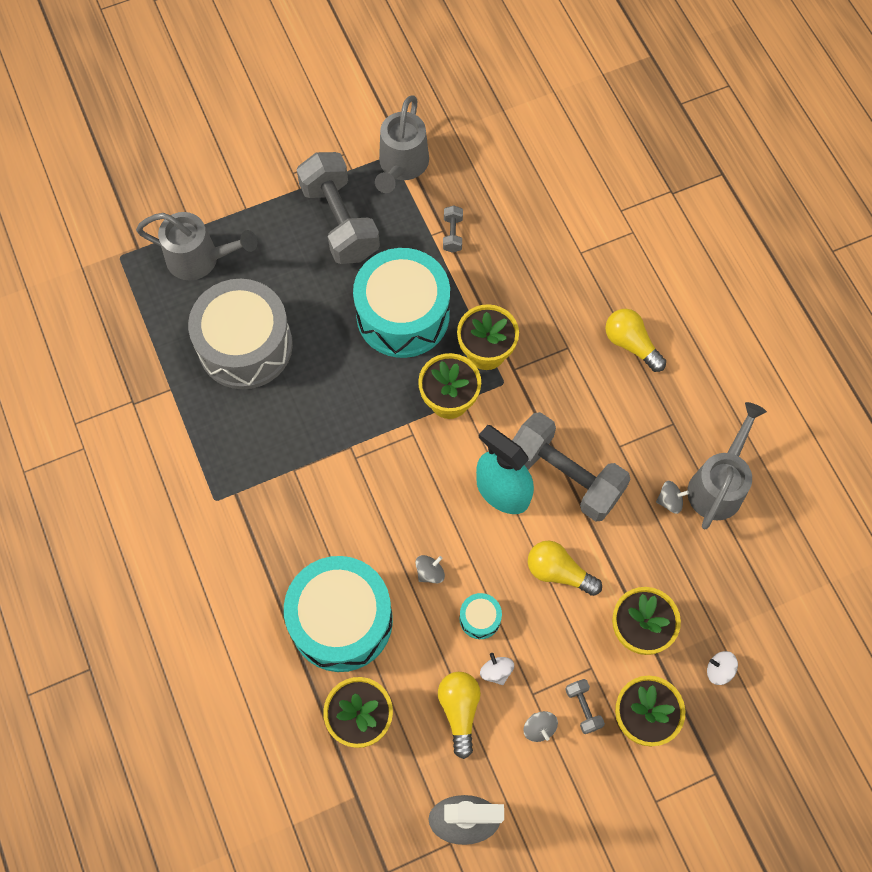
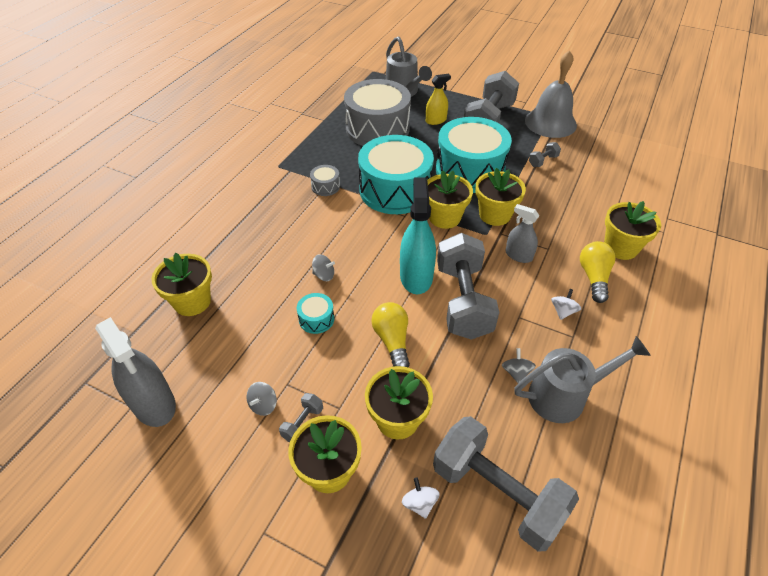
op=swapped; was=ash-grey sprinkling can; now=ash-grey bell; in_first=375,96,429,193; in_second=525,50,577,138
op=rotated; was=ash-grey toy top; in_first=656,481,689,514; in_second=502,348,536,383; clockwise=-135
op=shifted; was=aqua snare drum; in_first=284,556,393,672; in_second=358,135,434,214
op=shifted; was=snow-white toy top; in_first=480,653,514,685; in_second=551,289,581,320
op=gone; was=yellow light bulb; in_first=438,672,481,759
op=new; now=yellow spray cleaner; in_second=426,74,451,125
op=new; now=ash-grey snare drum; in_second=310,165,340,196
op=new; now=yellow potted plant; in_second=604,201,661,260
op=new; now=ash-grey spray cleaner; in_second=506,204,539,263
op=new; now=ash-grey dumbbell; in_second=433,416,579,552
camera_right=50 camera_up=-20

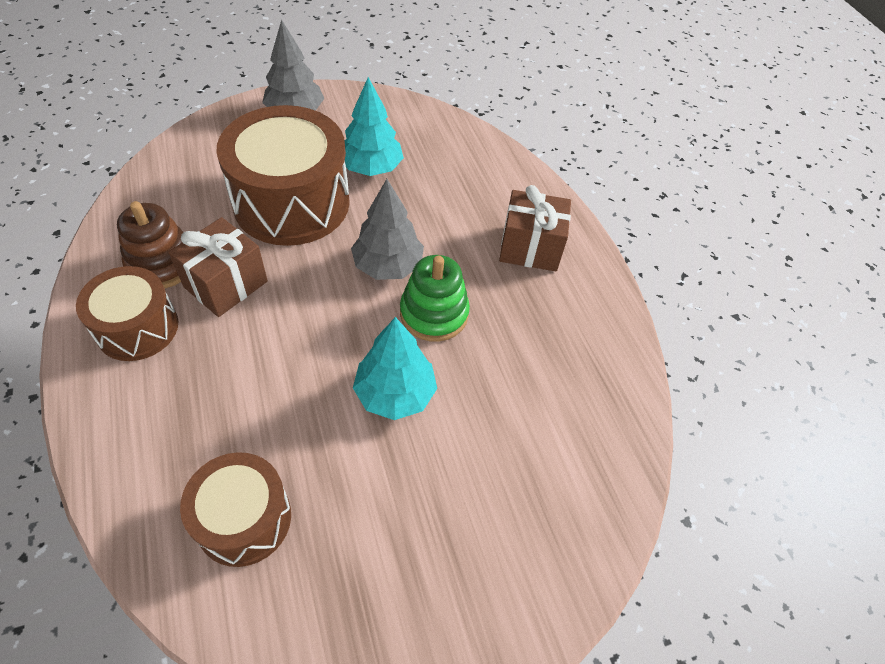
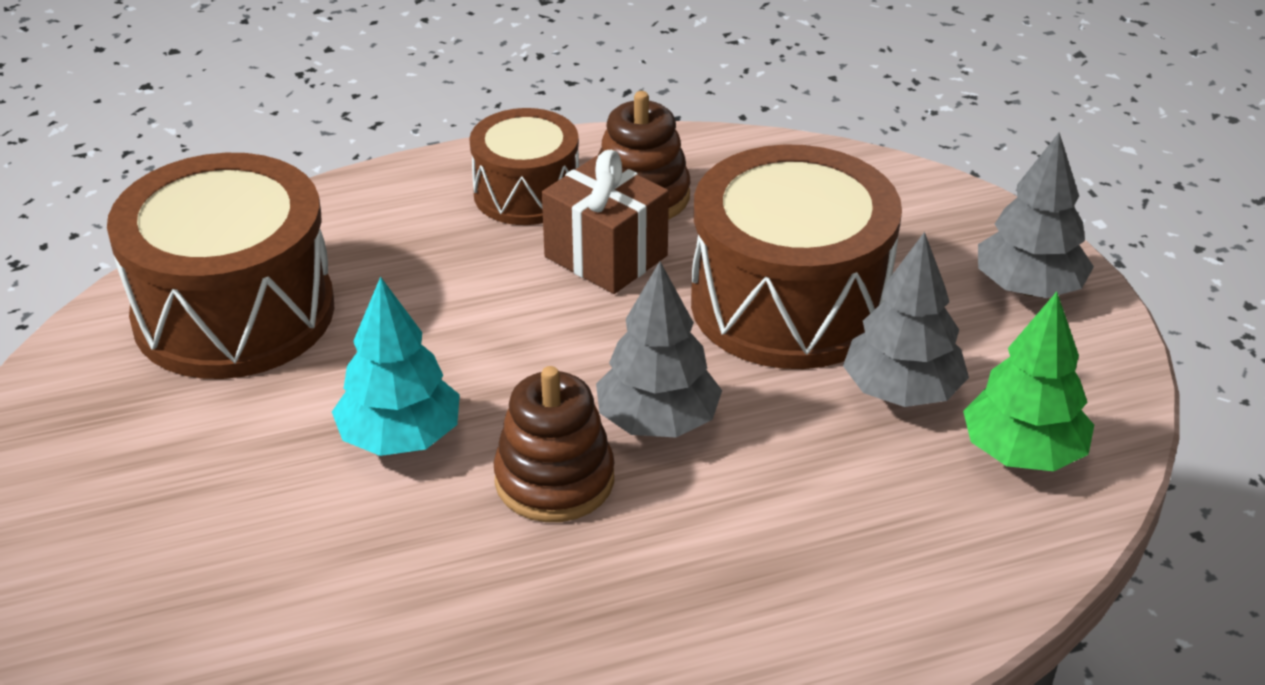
op=repainted; was=aqua toy tree; now=ash-grey toy tree; in_first=345,77,404,176; in_second=843,232,969,407
op=gone; was=dark brown present; in_first=499,185,571,271
op=repainted; was=leaf-green ring stacker; now=dark brown ring stacker; in_first=400,255,470,342; in_second=494,366,615,522
op=scaled; was=dark brown snare drum; in_first=180,452,291,567; in_second=107,153,334,379; ratio=1.72
op=new; now=leaf-green toy tree; in_second=963,292,1094,471
camera_right=95 camera_up=-15

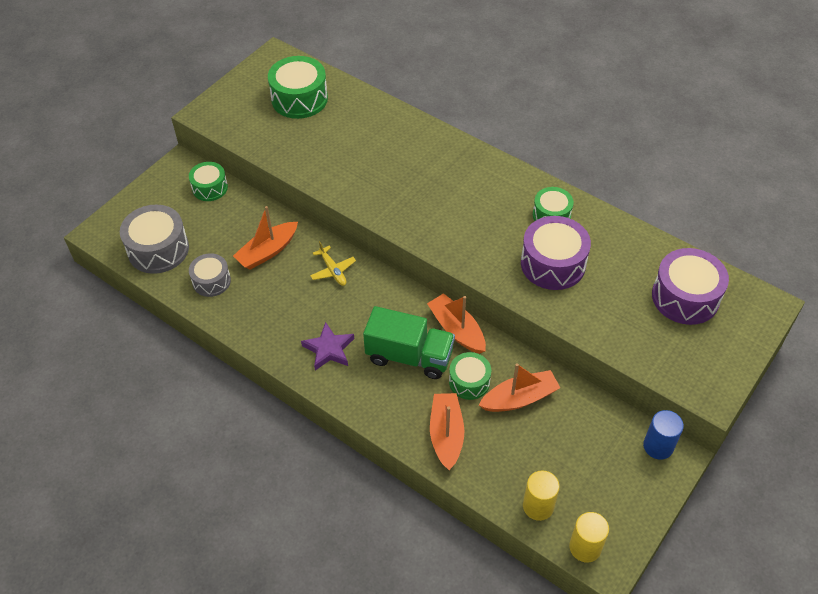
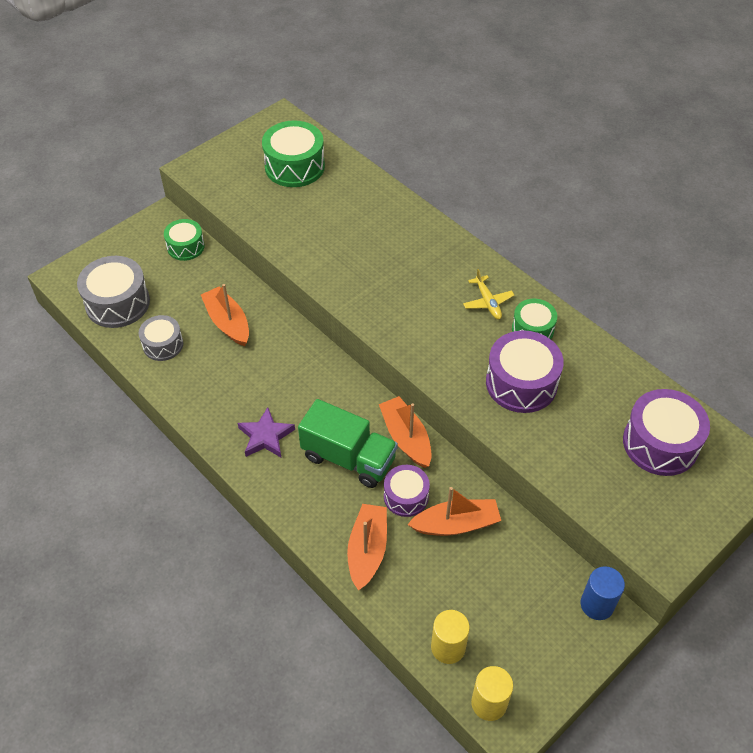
op=rotated; was=orange sailboat; in_first=233,206,298,270; in_second=201,284,249,346; clockwise=90
op=shifted; was=yellow aeroplane; in_first=310,241,356,286; in_second=463,269,514,320
op=repainted; was=leaf-green snare drum; now=purple snare drum; in_first=449,352,491,400; in_second=384,465,430,517
camera_right=10 camera_up=0

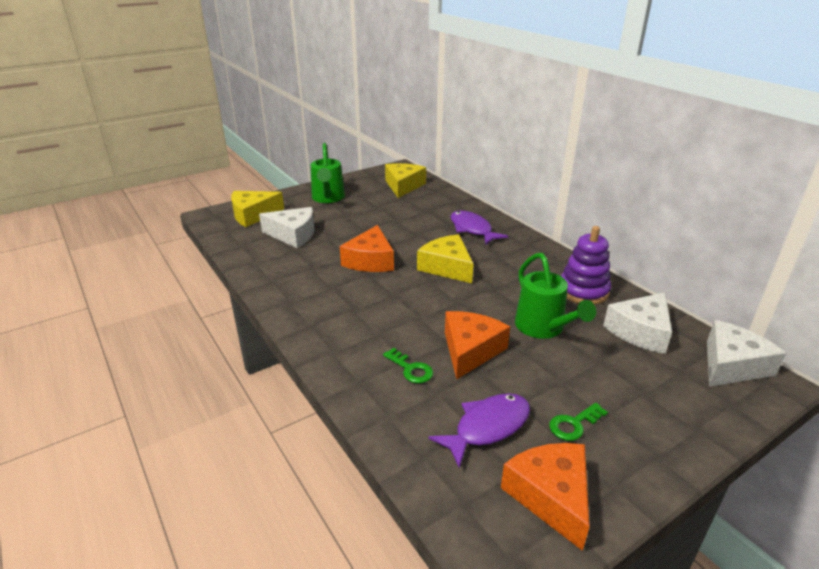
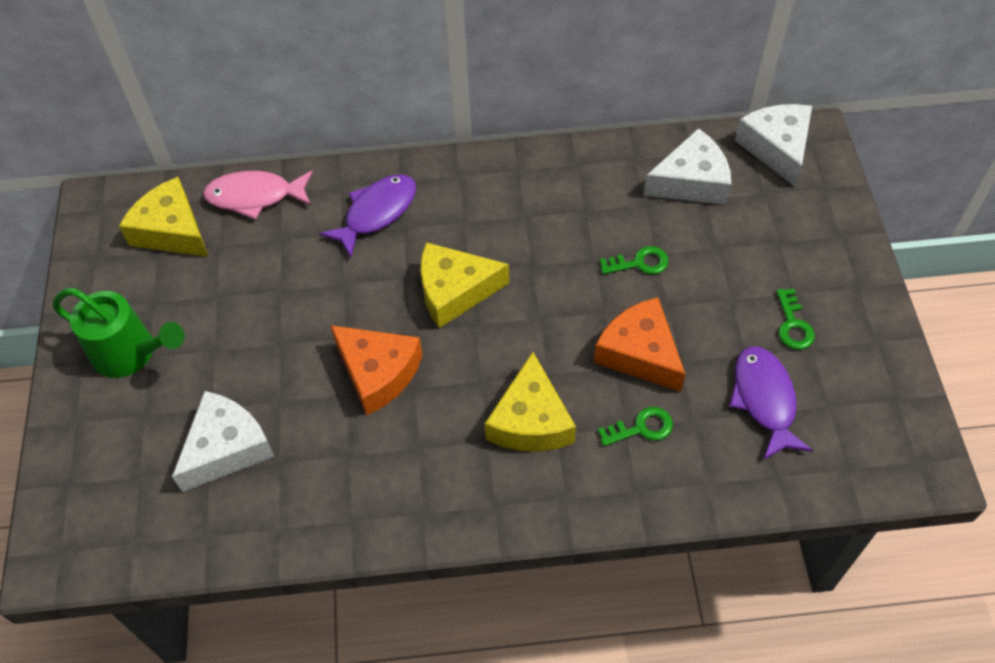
op=shifted; was=yellow cheese wedge; in_first=231,191,284,227; in_second=485,352,576,452
op=rotated; was=purple fish; in_first=450,211,508,244; in_second=319,175,416,257; clockwise=135
op=gone; was=purple ring stacker; in_first=561,226,611,305
op=swapped; was=leaf-green sprinkling can; now=leaf-green latchkey; in_first=515,253,596,339; in_second=600,246,669,274
op=rotated; was=snow-white cheese wedge; in_first=603,292,672,354; in_second=644,128,731,205; clockwise=-90
op=gone; was=orange cheese wedge; in_first=501,443,590,551
op=new; now=rose-pink fish; in_second=203,171,313,220
camera_right=-60 camera_up=25

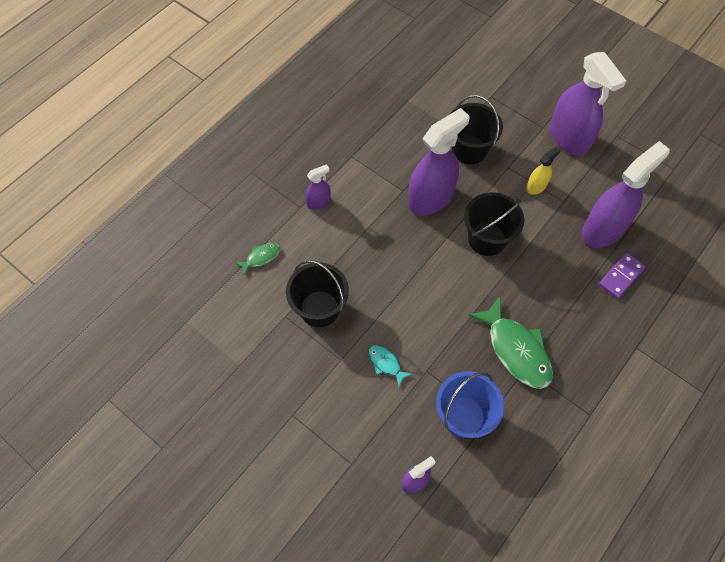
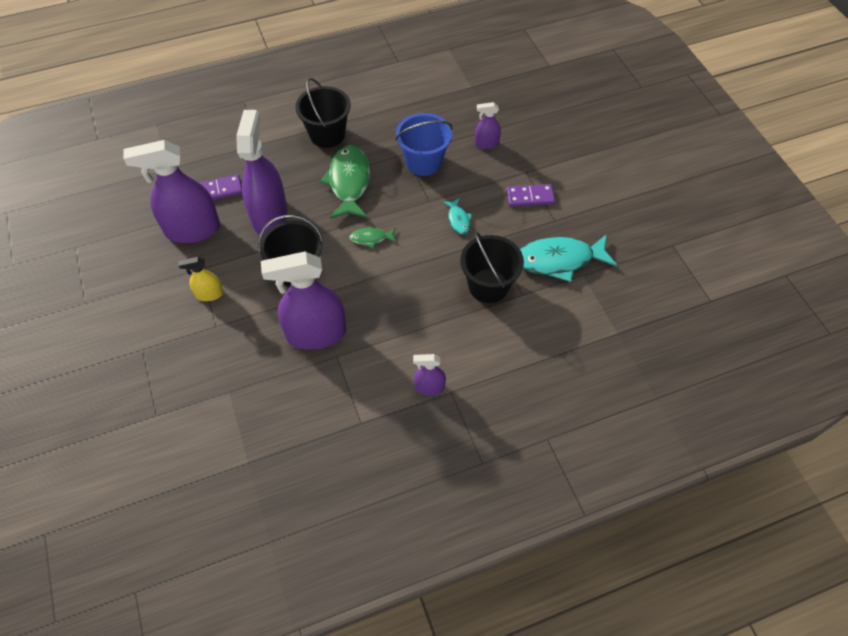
op=shifted; was=purple spray cleaner; in_first=550,52,626,156; in_second=236,110,287,236
op=shifted; was=jet-black pail; in_first=450,95,503,164; in_second=295,78,351,148
op=shifted; was=leaf-green fish; in_first=235,243,280,276; in_second=349,228,397,248
op=new; now=purple domino; in_second=506,184,555,207
op=new; now=aqua fish; in_second=520,234,617,282
camera_right=-150 camera_up=-5

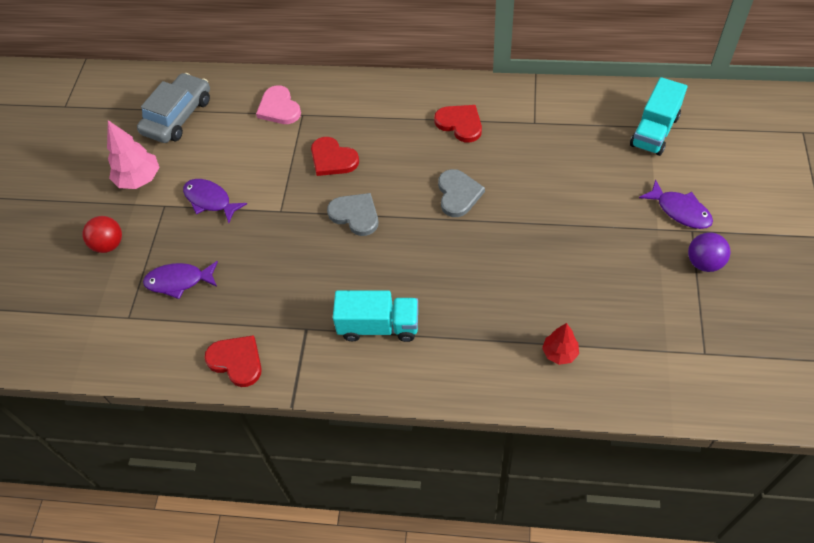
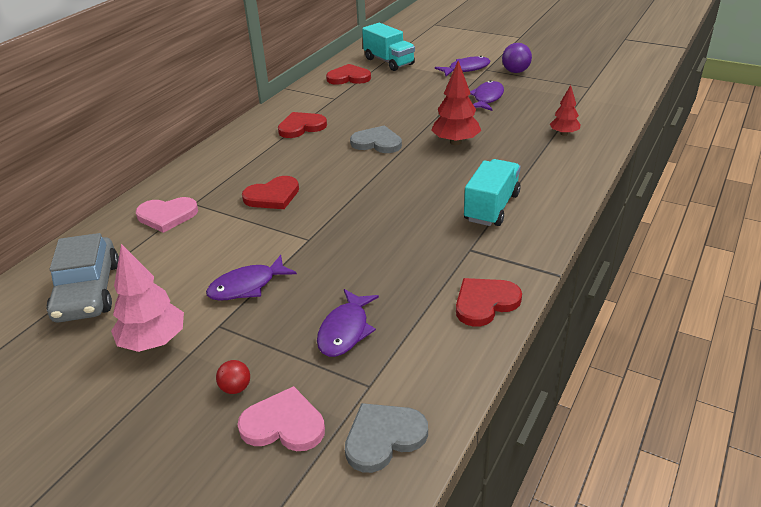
op=rotated; was=ash-grey automobile; in_first=137,73,210,143; in_second=47,233,119,322; clockwise=-150
op=shifted; was=ash-grey heart; in_first=327,193,378,236; in_second=345,403,428,473
op=scaled; was=red sphere; in_first=83,216,122,253; in_second=216,360,250,394; ratio=0.62
op=new; now=red toy tree; in_second=431,61,481,145
op=new; now=red heart; in_second=326,64,371,85
op=new; now=purple fish; in_second=470,80,504,111
op=new; now=rose-pink heart; in_second=237,386,325,451
camera_right=-70 camera_up=-20

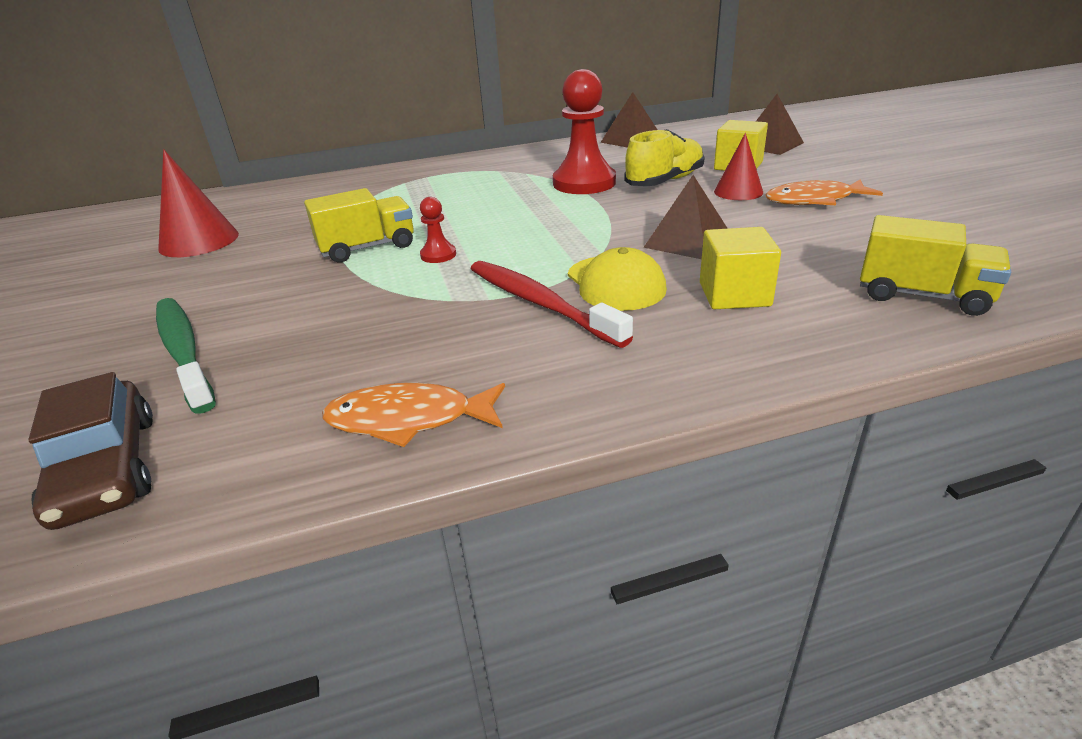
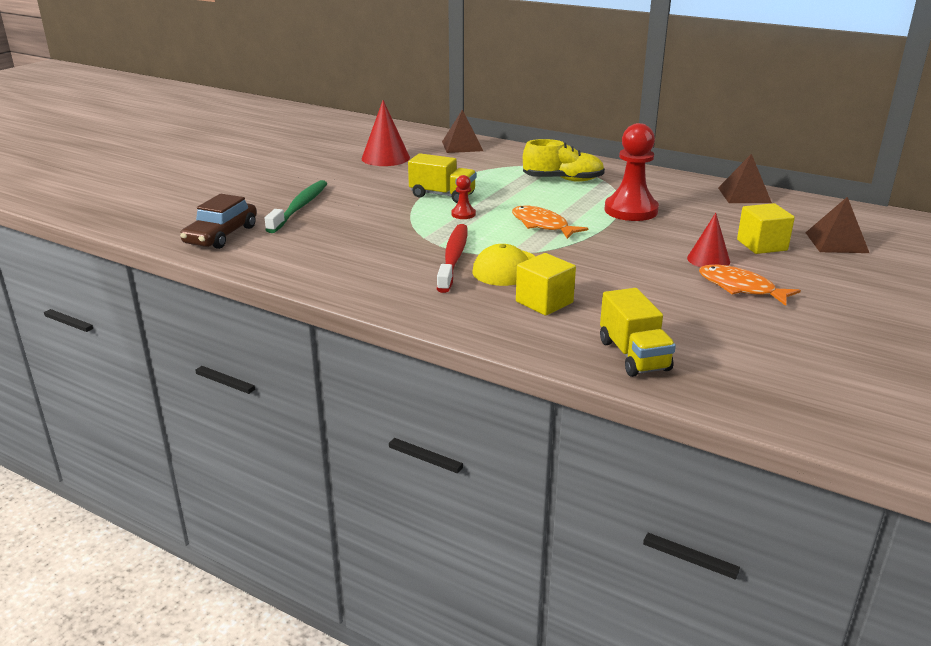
op=shifted; was=yellow shoe; in_first=624,129,705,186; in_second=523,139,605,182
op=shifted; was=dark brown pyramid shape; in_first=643,175,728,259; in_second=442,110,483,153
op=shifted; was=orange fish; in_first=322,383,505,447; in_second=512,206,588,239
camera_right=45 camera_up=-5

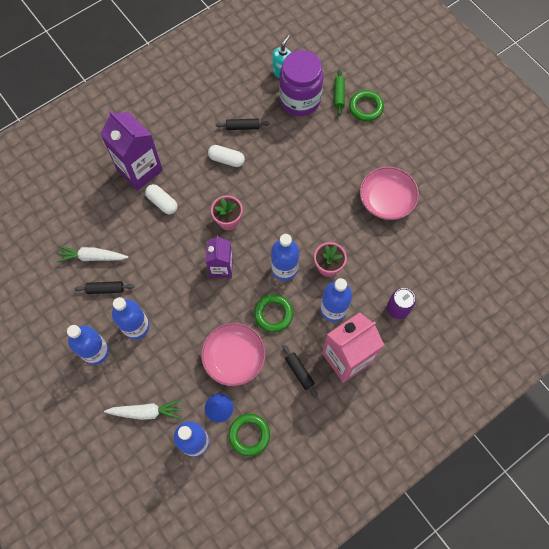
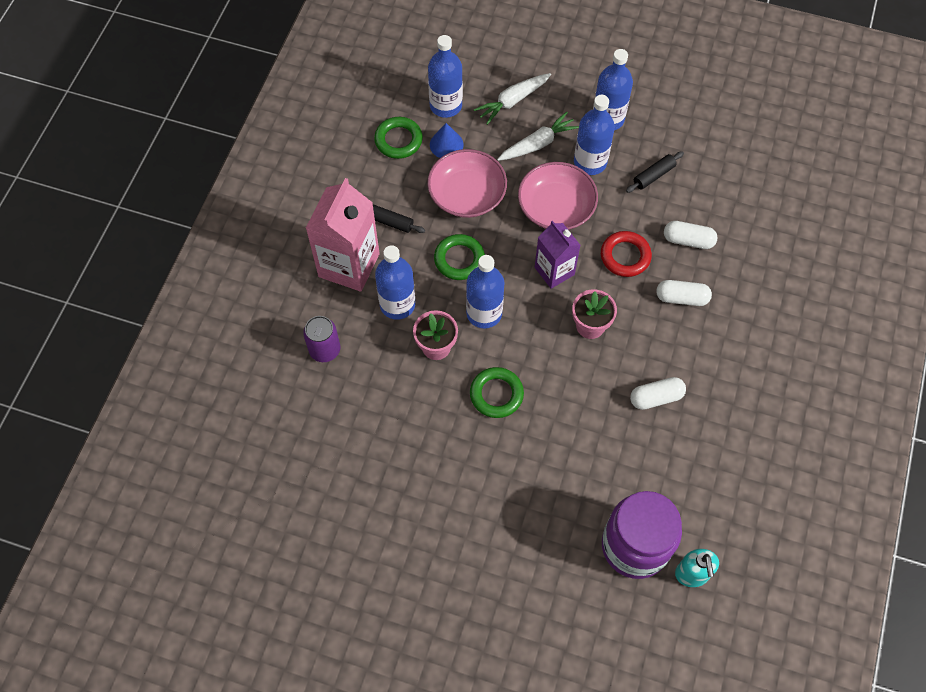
op=gone; was=leaf-green dough roller; in_first=334,70,345,116
op=shifted; was=leaf-green torus; in_first=349,90,384,121; in_second=470,367,524,418
op=gone; was=purple carton; in_first=100,110,163,191
op=gone; was=jet-black dough roller; in_first=216,119,270,130
op=shifted; was=rose-pink bowl; in_first=360,166,419,220; in_second=518,162,598,230
op=shifted; was=snow-white toy carrot; in_first=56,246,128,263; in_second=497,112,579,161
op=new; now=snow-white capsule; in_second=664,221,718,249
op=new; now=red torus; in_second=601,231,652,277
camera_right=145 camera_up=-5

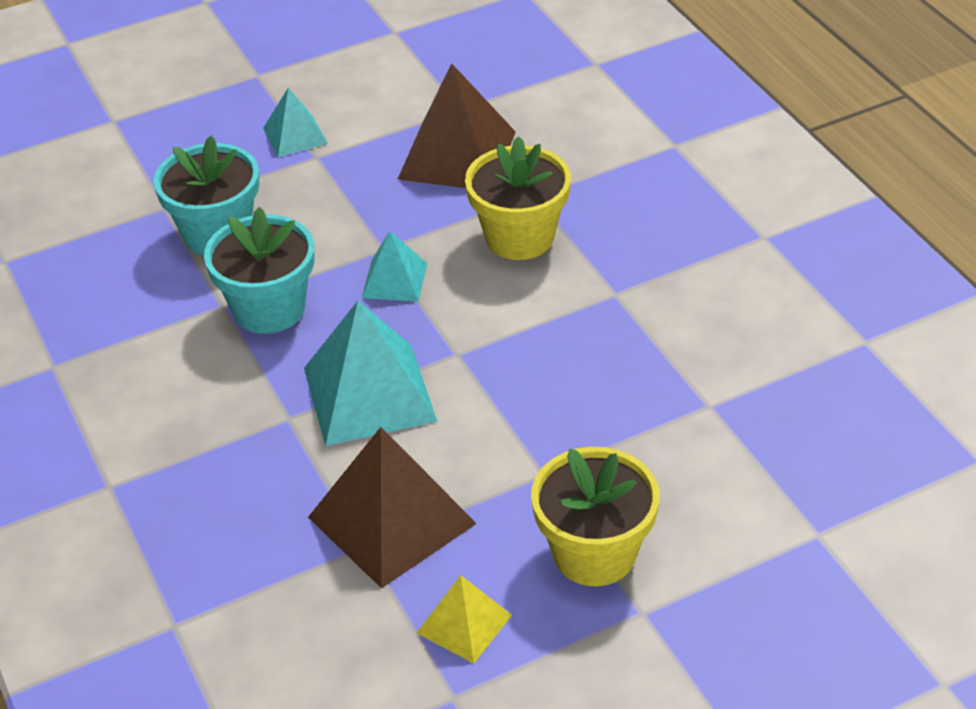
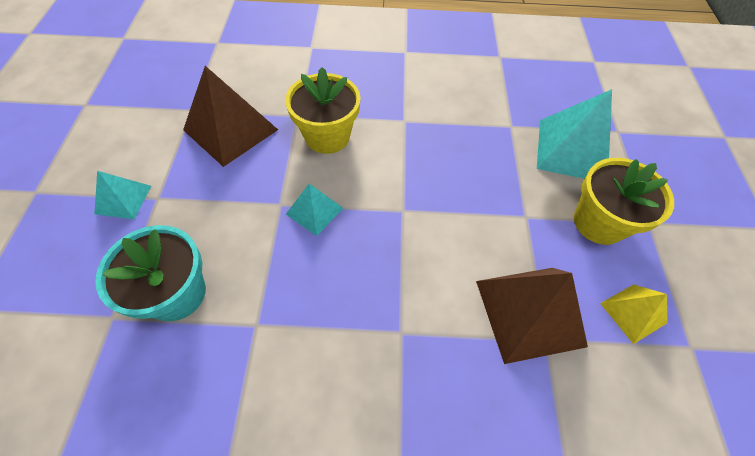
op=gone; was=aqua potted plant; in_first=204,207,314,334
op=shifted; was=aqua pyramid shape; in_first=304,301,437,446; in_second=537,89,612,179
camera_right=-65 camera_up=15

